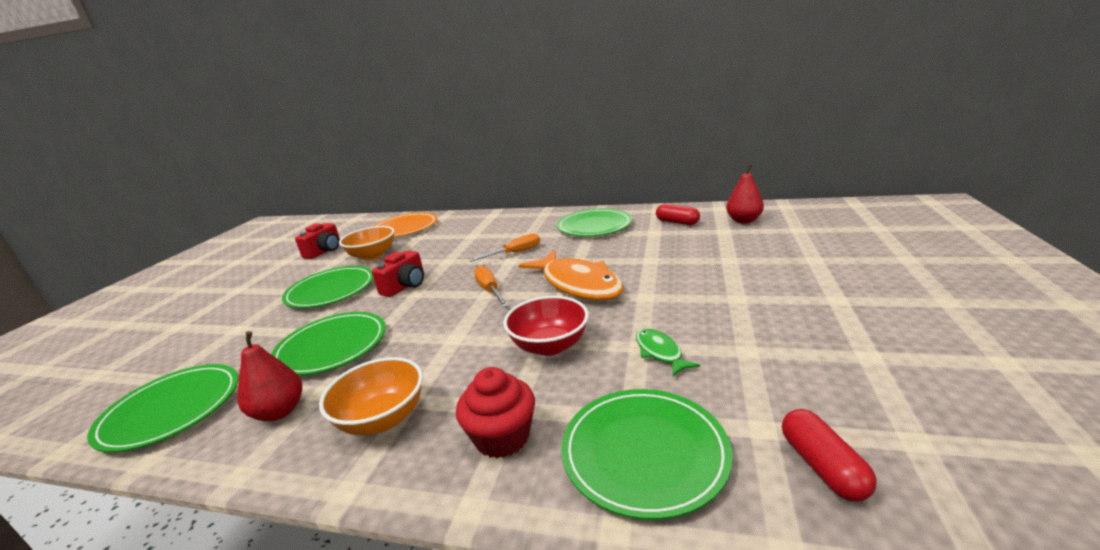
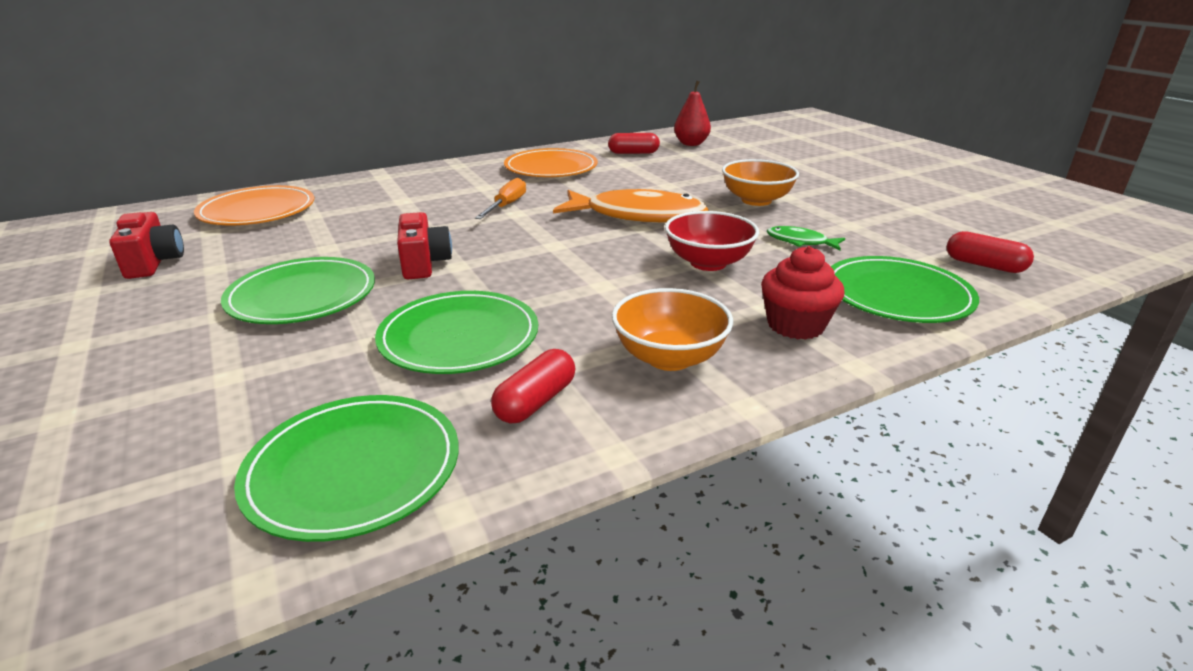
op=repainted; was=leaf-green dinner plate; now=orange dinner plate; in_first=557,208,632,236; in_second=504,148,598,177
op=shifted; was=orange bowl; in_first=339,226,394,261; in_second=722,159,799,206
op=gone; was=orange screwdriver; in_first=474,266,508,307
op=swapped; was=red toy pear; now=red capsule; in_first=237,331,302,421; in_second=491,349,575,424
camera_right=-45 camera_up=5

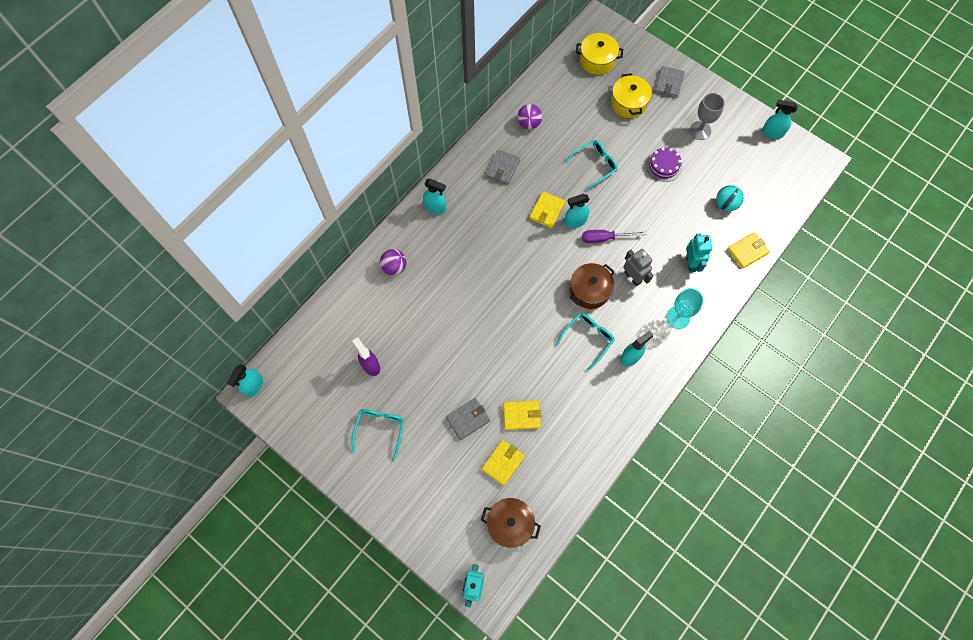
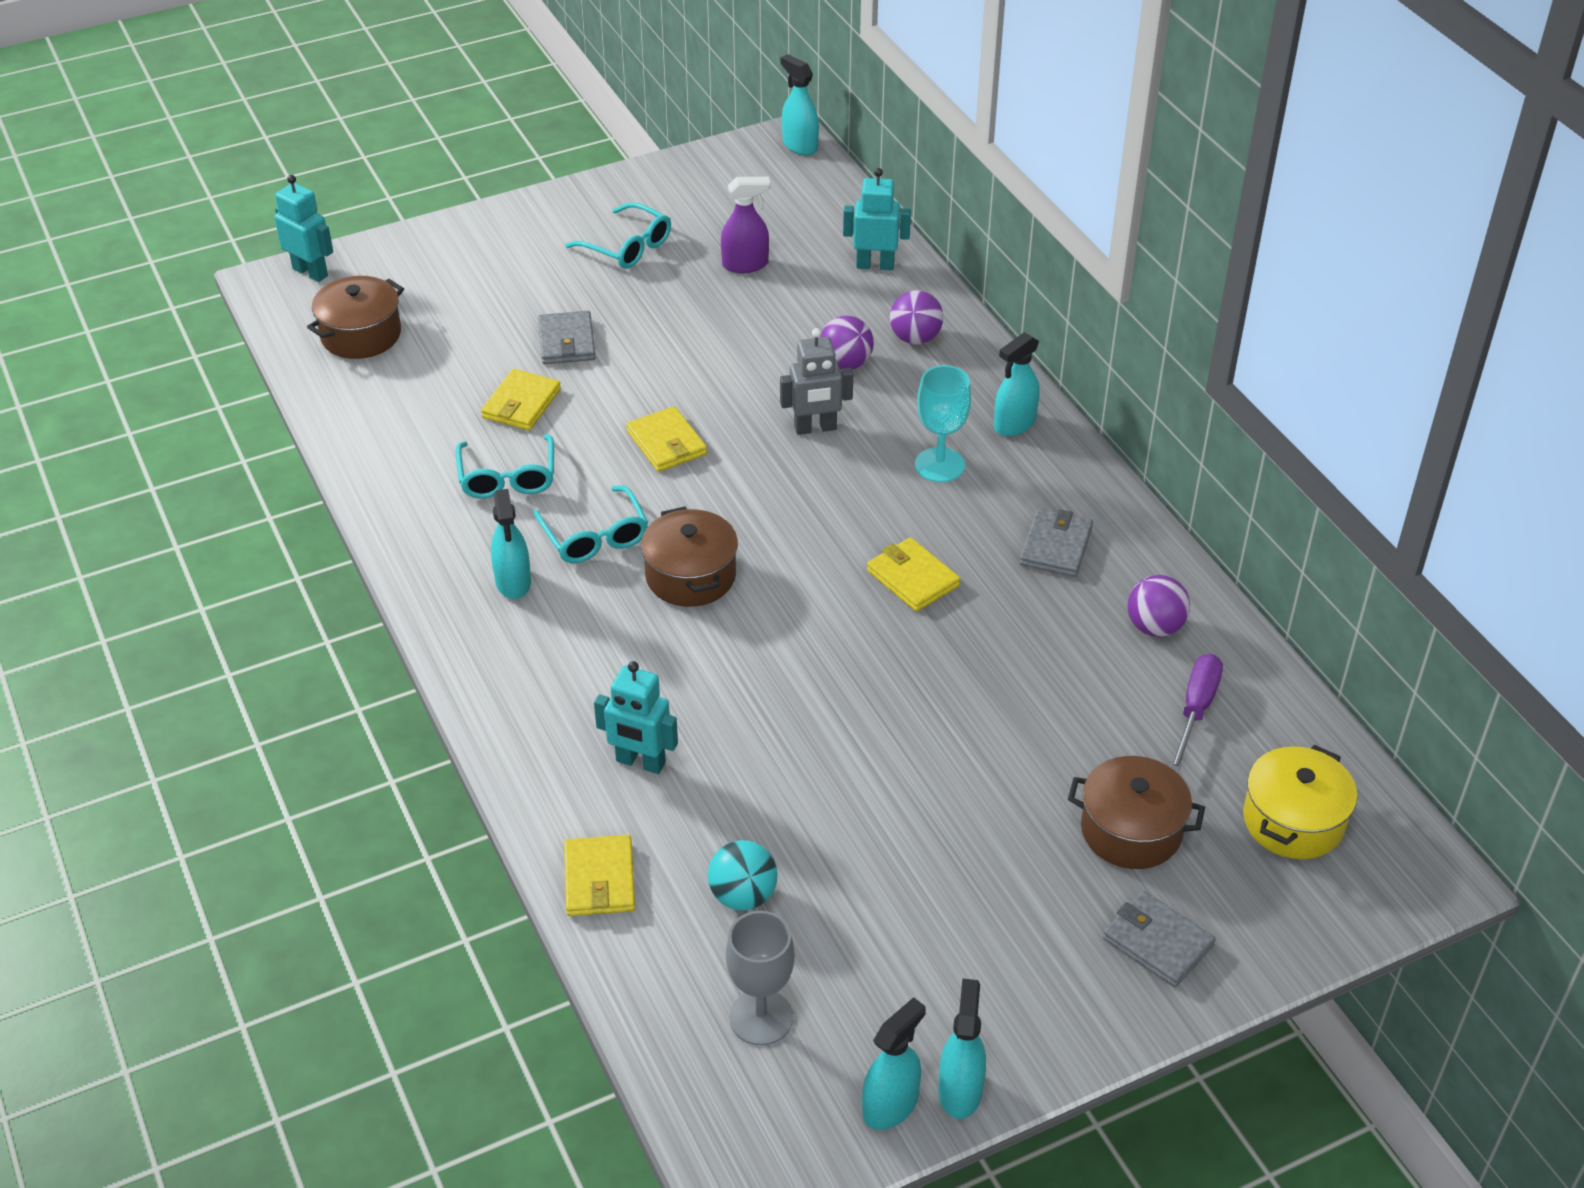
op=repainted; was=yellow pot; now=dark brown pot; in_first=611,73,652,118; in_second=1068,756,1205,869
op=shifted; was=ash-grey goblet; in_first=689,93,725,140; in_second=726,911,795,1045
op=shifted; was=aqua spectacles; in_first=565,140,618,191; in_second=456,434,554,498
op=gone; was=purple cake; in_first=646,147,682,182
op=rotated; was=ash-grey wallet; in_first=486,150,520,185; in_second=1020,508,1093,577; clockwise=60
op=shifted; was=aqua spray cleaner; in_first=564,194,590,228; in_second=938,979,986,1119
op=shifted; was=purple screwdriver; in_first=582,230,647,243; in_second=1170,654,1223,773
op=shifted; was=ash-grey toy robot; in_first=623,249,653,286; in_second=780,328,853,435
op=shifted; was=aqua goblet; in_first=666,288,703,329; in_second=915,365,971,482
op=shifted; was=yellow wallet; in_first=481,440,525,486; in_second=626,406,707,472
op=new; now=aqua toy robot; in_second=843,168,911,270
op=new; now=purple sphere; in_second=820,316,874,370
camera_right=115 camera_up=-25

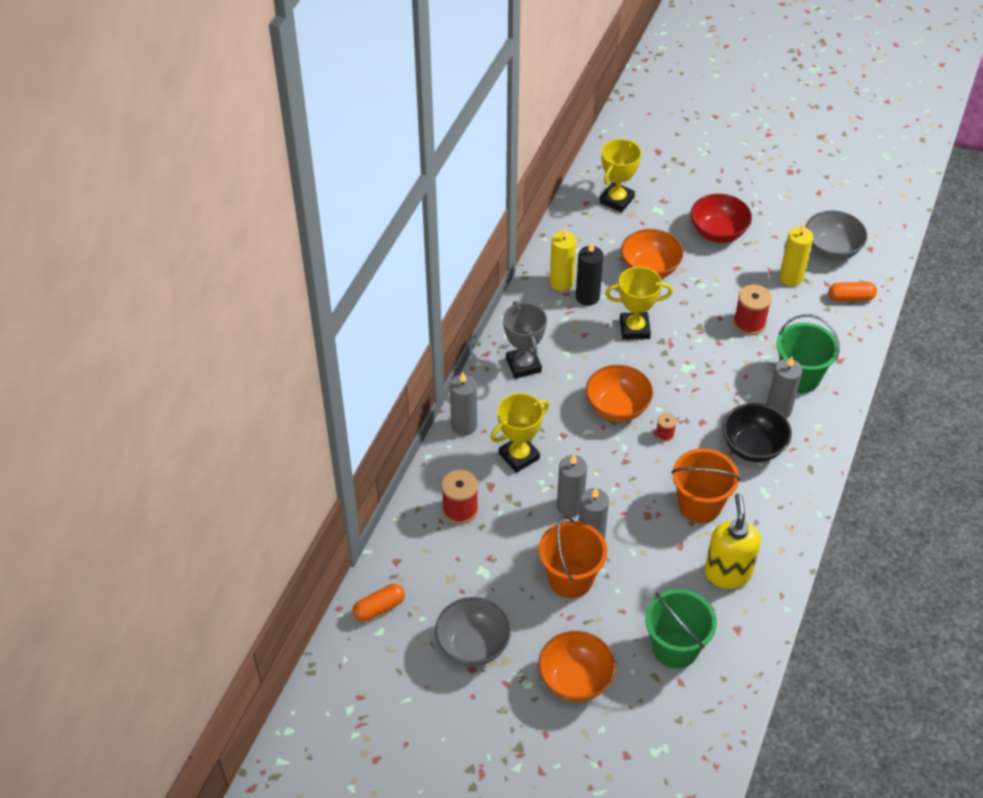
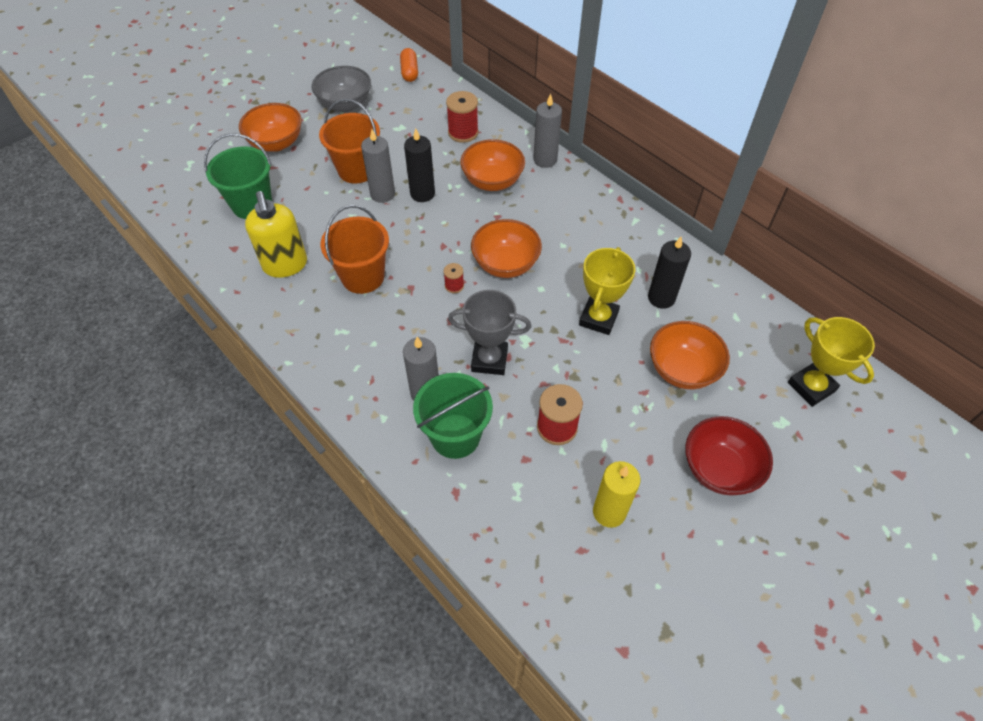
op=gone; was=ash-grey bowl; in_first=805,211,868,261
op=gone; was=yellow pillar candle; in_first=550,227,577,291
op=gone; was=orange capsule; in_first=828,282,877,301
op=shifted; was=ash-grey trophy; in_first=503,301,547,379; in_second=448,290,531,375
op=swapped; was=yellow trophy; now=orange bowl; in_first=490,393,549,473; in_second=460,139,525,191
op=gone; was=jet-black bowl; in_first=723,403,792,462
op=repainted; was=ash-grey pillar candle; now=jet-black pillar candle; in_first=557,455,587,517; in_second=404,128,435,202
op=rotated; was=yellow pump bottle; in_first=705,493,761,589; in_second=245,191,307,278; clockwise=45
camera_right=115 camera_up=5

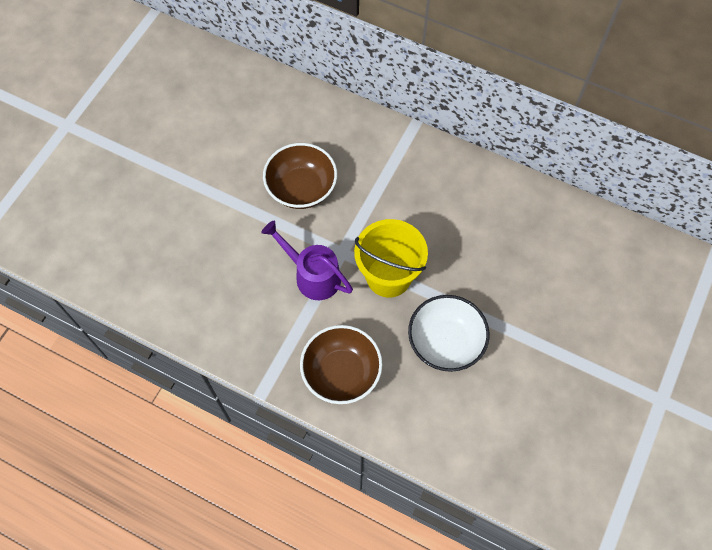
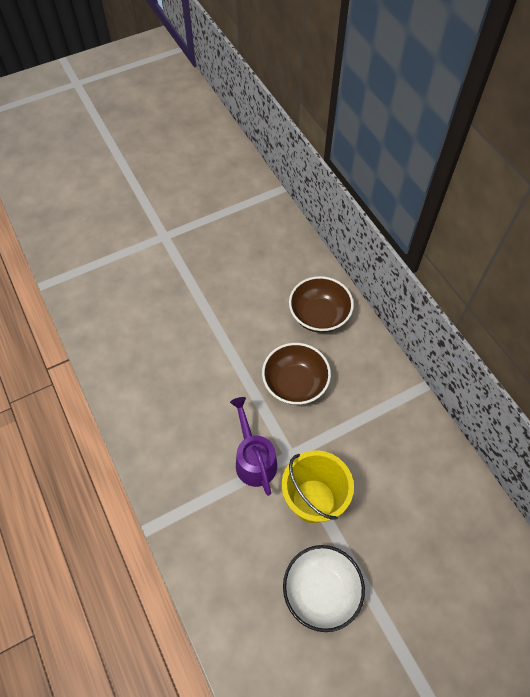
op=shifted; was=dark brown bowl; in_first=300,325,382,404; in_second=289,276,354,333
camera_right=35 camera_up=-5

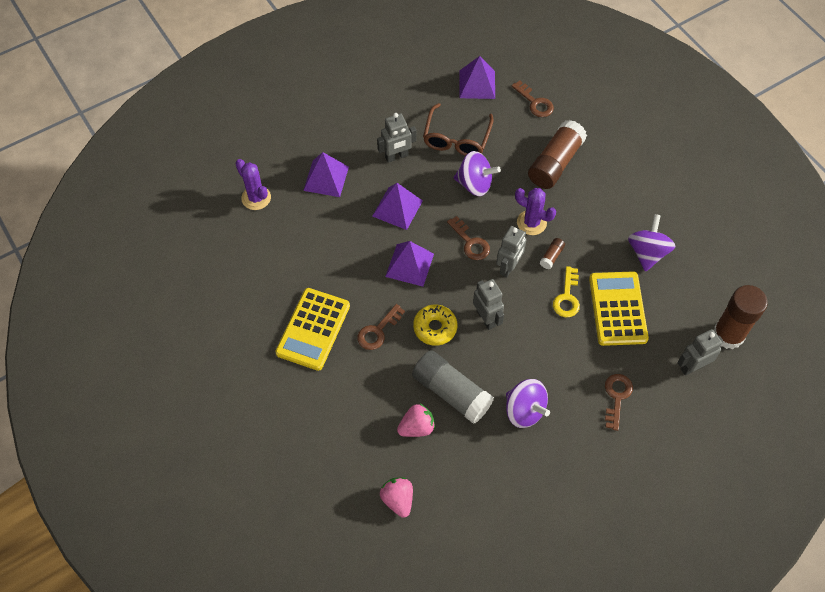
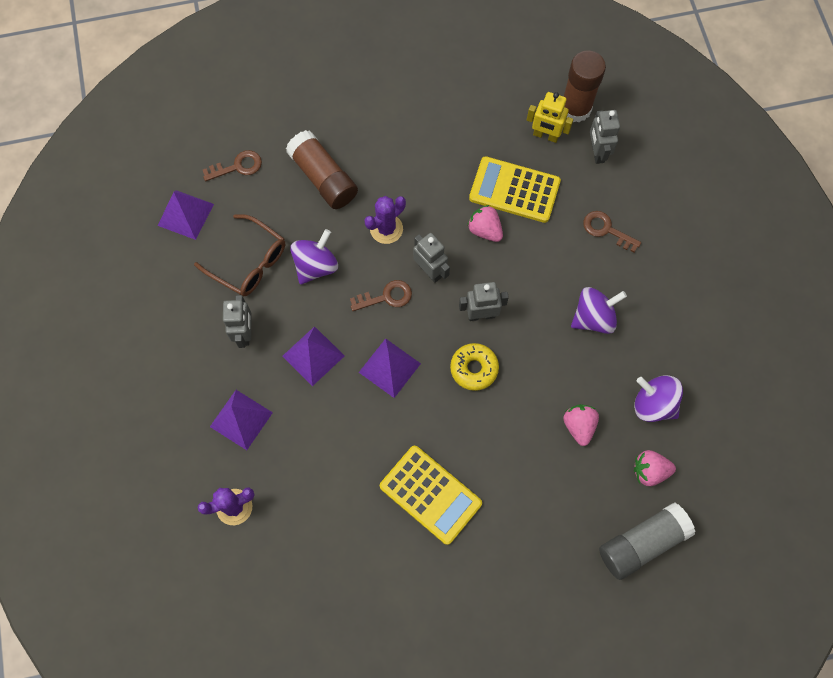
op=shifted; was=purple toy top; in_first=628,214,676,272; in_second=634,375,683,422
op=gone; was=dark brown glue stick; in_first=540,238,565,269
op=swapped; was=yellow latchkey; now=rose-pink strawberry; in_first=553,266,580,317; in_second=467,205,503,242
op=gone; was=dark brown latchkey; in_first=357,304,405,350
op=shifted; was=ash-grey glue stick; in_first=412,350,494,424; in_second=599,503,696,580
op=new; now=yellow toy robot; in_second=527,92,573,143
camera_right=-70 camera_up=10

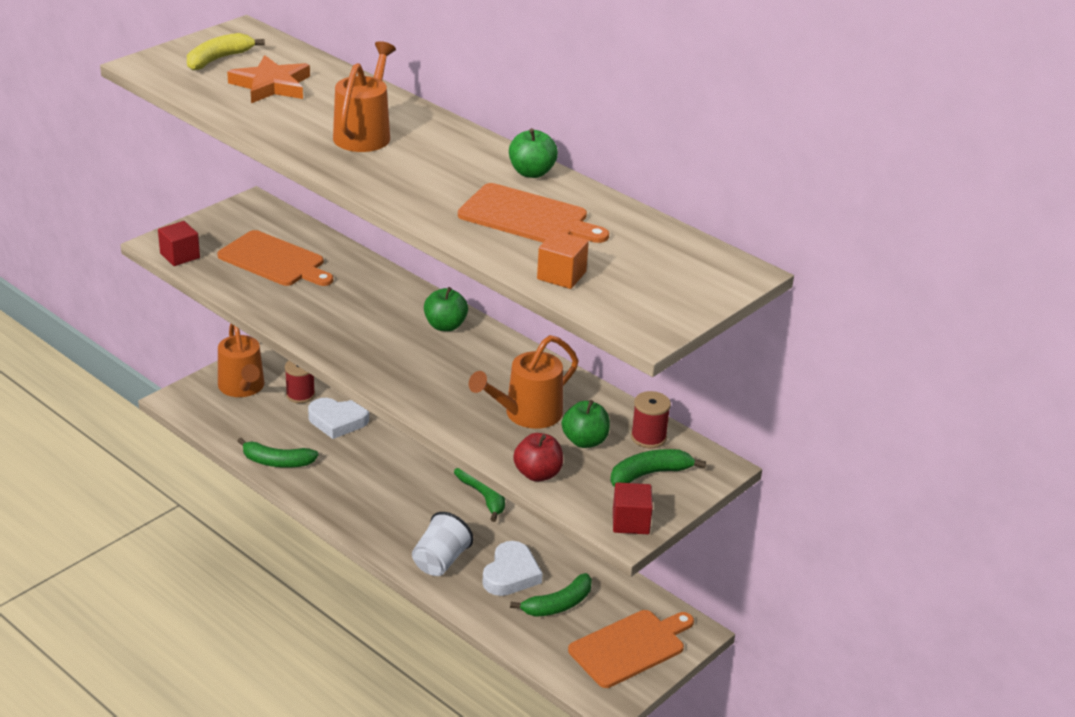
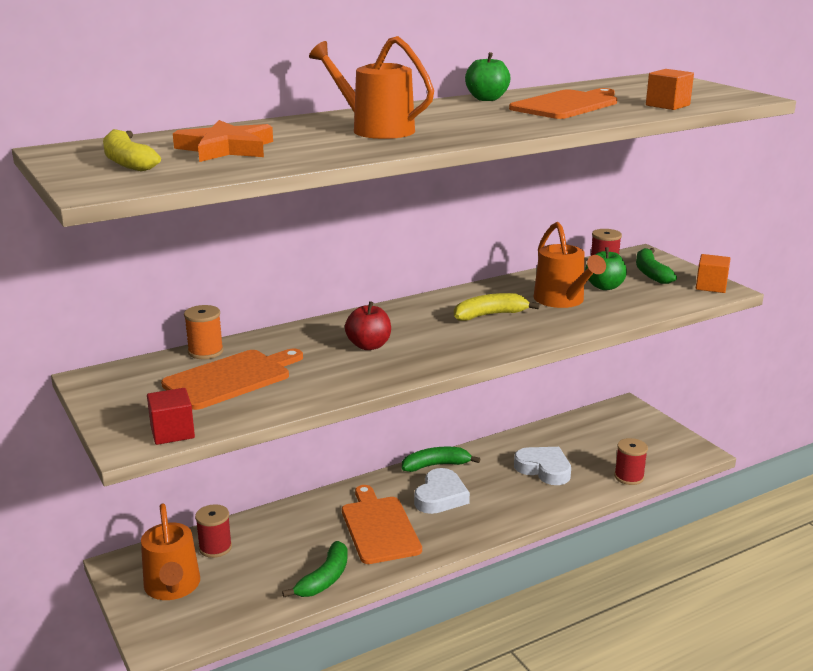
op=gone; was=leaf-green apple; in_first=424,287,468,331
op=rotated; was=orange sprinkling can; in_first=218,323,265,397; in_second=141,504,200,600; clockwise=75
op=shifted; was=snow-white heart; in_first=308,398,369,439; in_second=414,468,470,514
op=shifted; was=red apple; in_first=513,433,563,482; in_second=345,301,391,350
op=repainted; was=red cube; now=orange cube; in_first=613,482,653,534; in_second=696,254,731,293
op=gone; was=snow-white beaker; in_first=412,512,473,576
op=gone; was=leaf-green banana fruit; in_first=510,573,592,617
op=shifted; was=orange chopping board; in_first=568,610,694,688; in_second=342,485,422,564
op=new; now=yellow banana fruit; in_second=454,293,540,321
op=new; now=orange bobbin; in_second=184,305,224,359
op=new; now=red bobbin; in_second=614,438,648,485
camera_right=-70 camera_up=-10

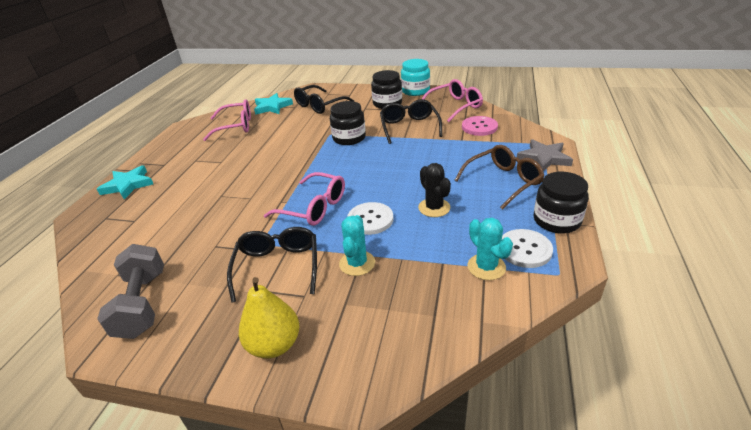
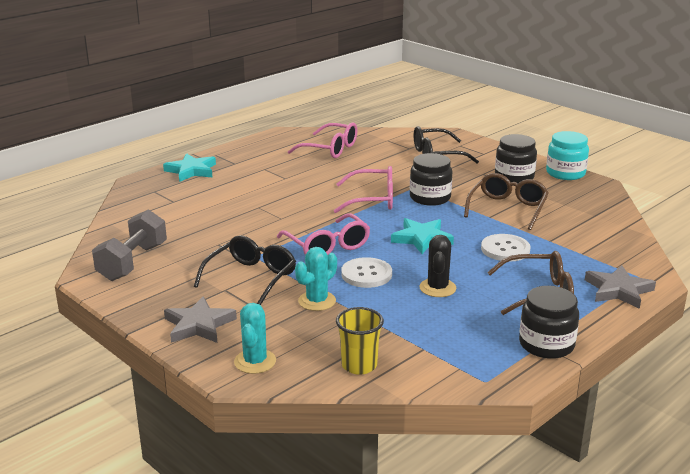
op=shifted; was=rose-pink spectacles; in_first=422,79,483,122; in_second=334,166,393,213
op=shifted; was=aqua star; in_first=254,93,293,115; in_second=391,218,454,254
op=repainted; was=jet-black spectacles; now=dark brown spectacles; in_first=380,99,442,144; in_second=464,173,549,230
op=gone; was=rose-pink sewing button; in_first=462,116,498,136
op=shifted; was=aqua prickly plant; in_first=468,218,513,280; in_second=234,303,276,374
op=shifted; was=snow-white sewing button; in_first=502,229,553,268; in_second=481,234,531,262
op=swapped; was=yellow toy pear; now=ash-grey star; in_first=239,277,300,359; in_second=164,296,237,343
op=new; now=yellow beaker; in_second=336,307,384,375
camera_right=30 camera_up=-10

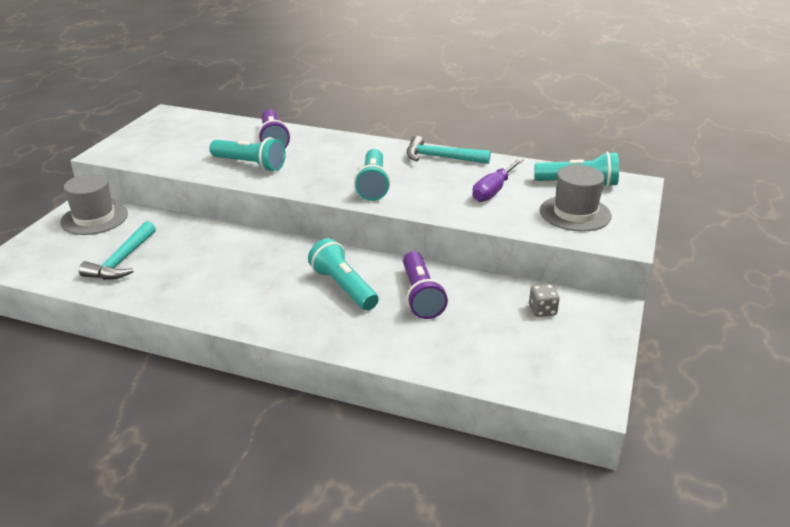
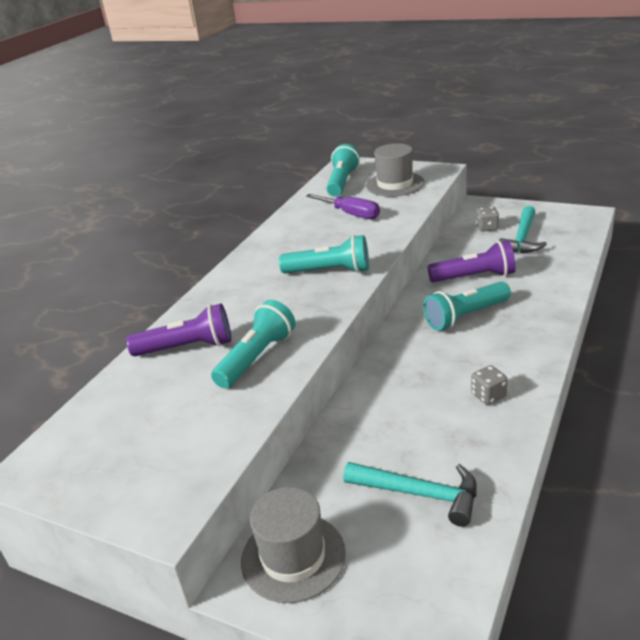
op=shifted; was=aqua carpenter's hammer; in_first=407,136,491,164; in_second=499,206,547,253
op=new; now=ash-grey game die; in_second=471,365,507,405
camera_right=-80 camera_up=0

